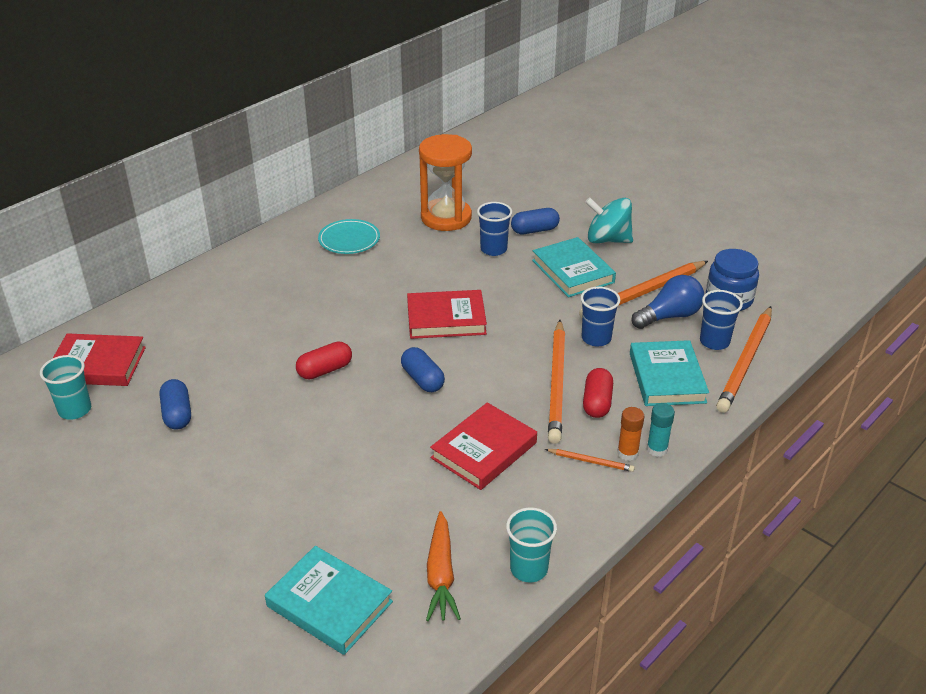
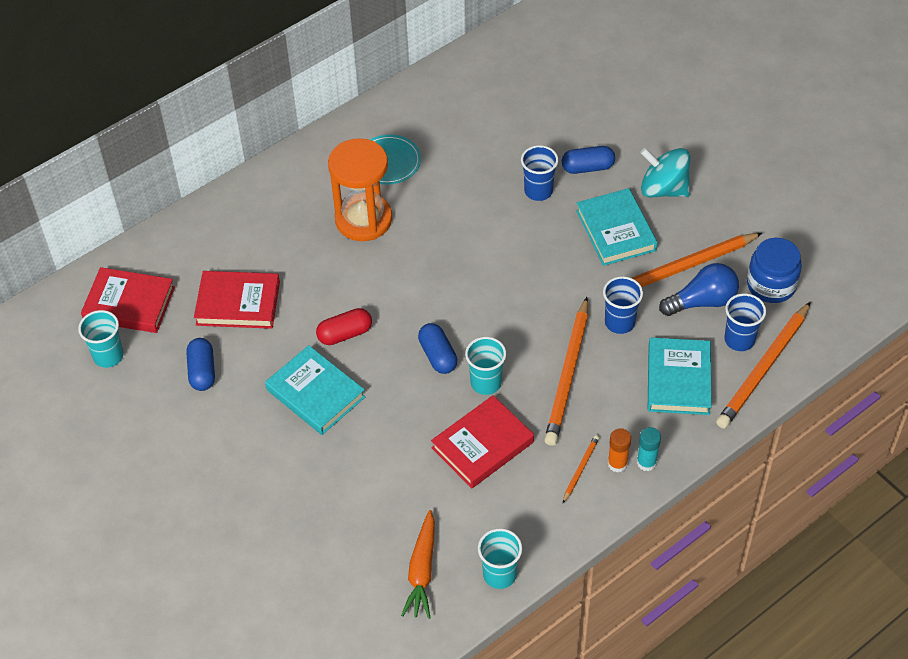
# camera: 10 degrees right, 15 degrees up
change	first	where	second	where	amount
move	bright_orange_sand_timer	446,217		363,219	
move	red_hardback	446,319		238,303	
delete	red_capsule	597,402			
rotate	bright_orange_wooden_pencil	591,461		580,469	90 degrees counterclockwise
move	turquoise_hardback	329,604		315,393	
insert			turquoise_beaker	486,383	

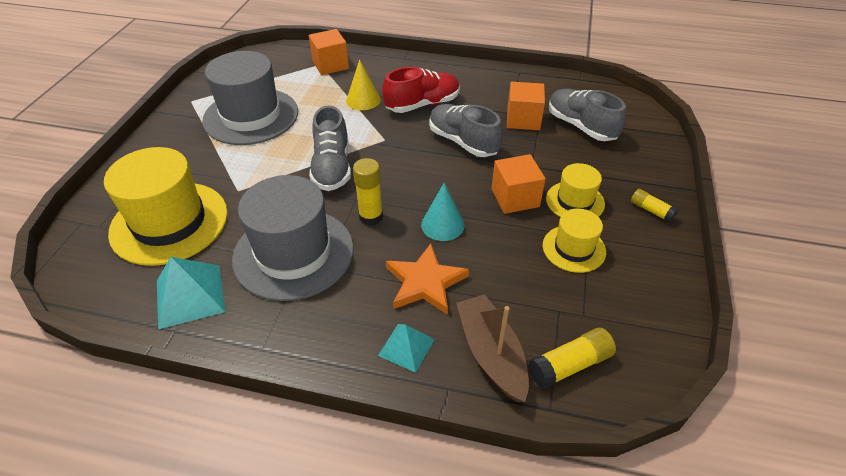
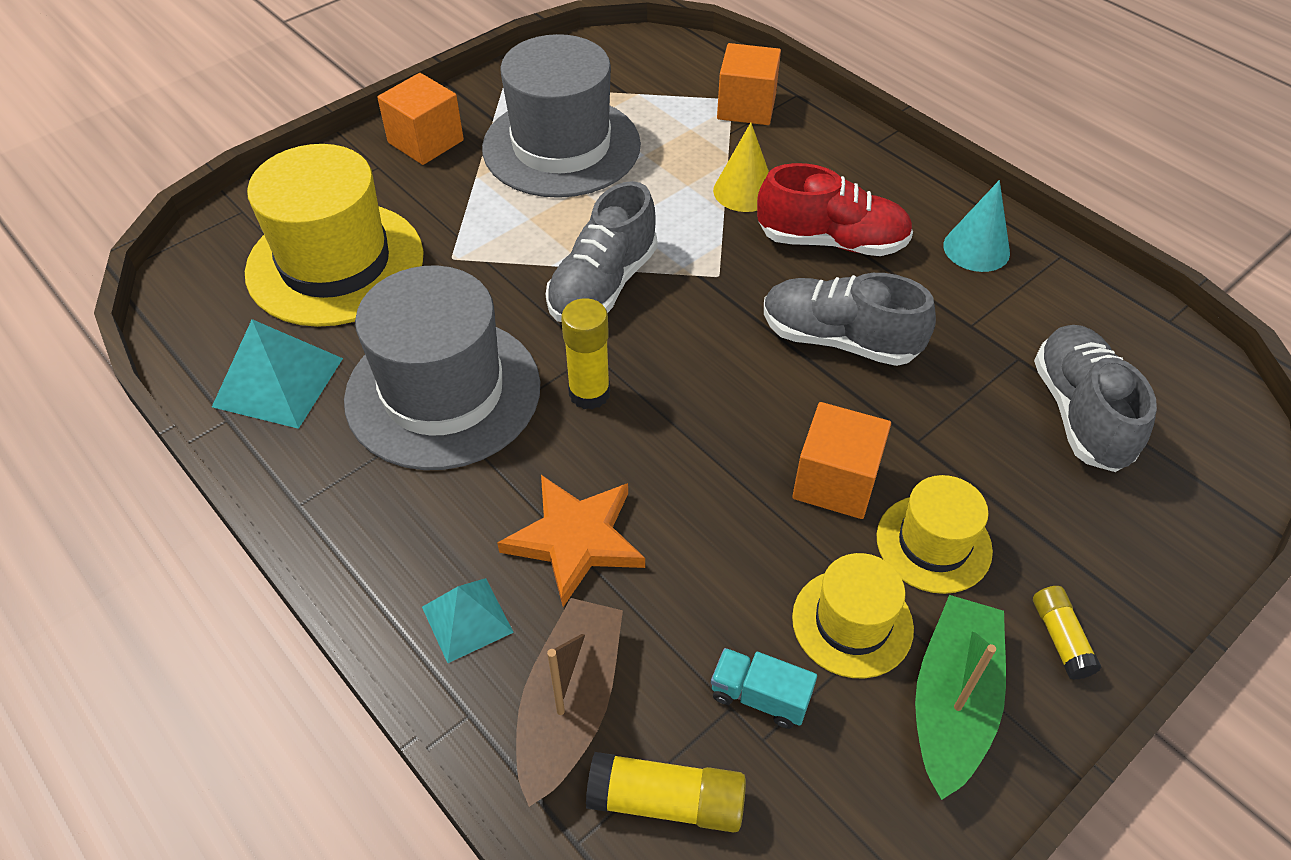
# camera: 35 degrees right, 5 degrees up
change	first	where	second	where	amount
move	bright_orange_solid_cube	523,119		426,141	
rotate	grey_shoe	463,142		839,340	60 degrees counterclockwise
move	turquoise_solid_cone	442,225		976,249	
insert			leaf-green_toy_boat	952,702	
insert			turquoise_truck	759,696	

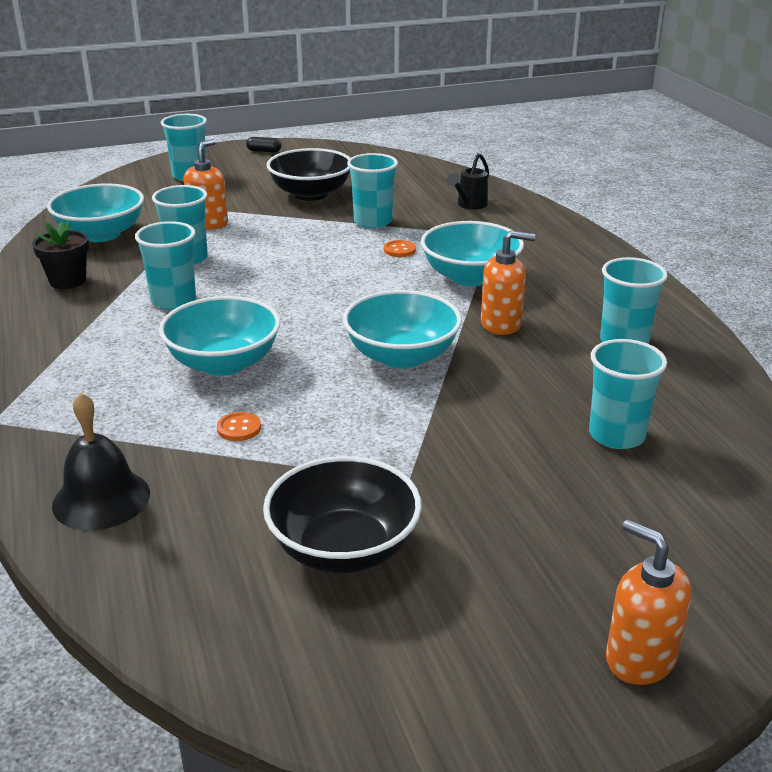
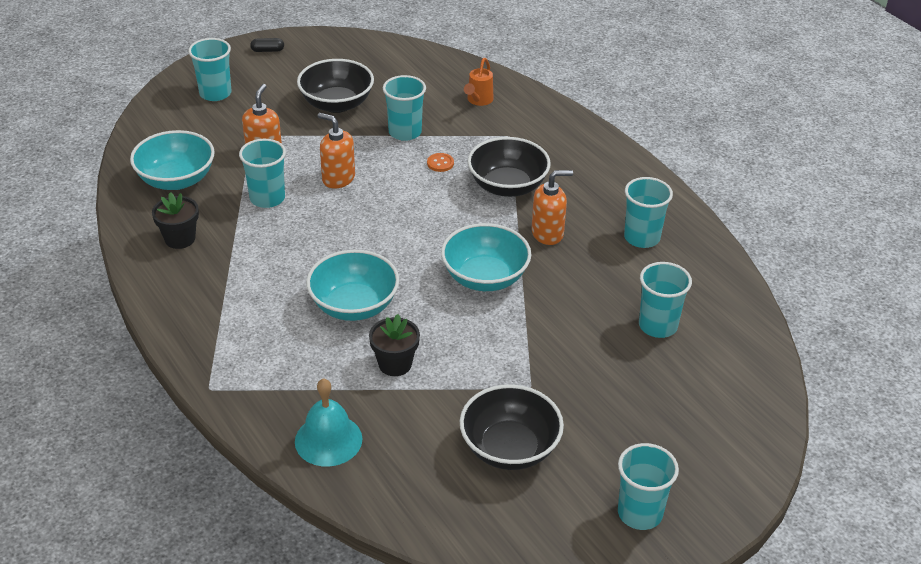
# camera: 15 degrees left, 10 degrees up
change	first	where	second	where	amount
recolor	black_sprinkling_can	469,205	bright_orange_sprinkling_can	478,101	
move	turquoise_beaker	173,300		640,513	
recolor	turquoise_deep_dish	470,277	black_deep_dish	507,186	
recolor	black_school_bell	101,499	turquoise_school_bell	328,440	
replace	bright_orange_button	239,428	black_flower_pot	395,364	
move	bright_orange_soap_dispenser	640,658		338,178	

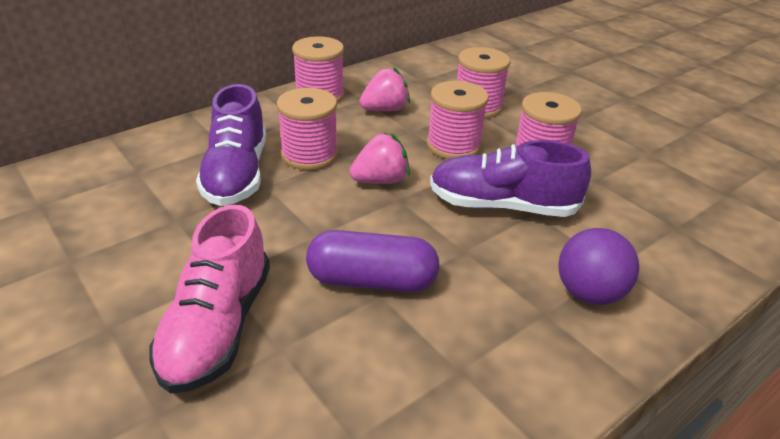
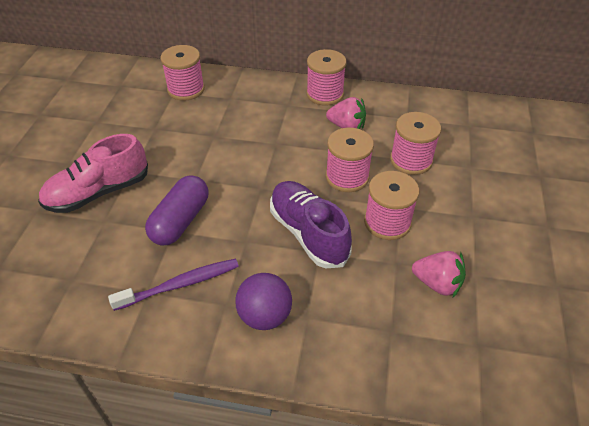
# camera: 50 degrees right, 10 degrees up
change	first	where	second	where	amount
delete	violet_shoe	236,174			
move	pink_spool	309,155		186,89	
move	pink_strawberry	380,180		437,283	
rotate	violet_capsule	372,280		180,221	60 degrees clockwise
insert			violet_tooth_brush	180,284	

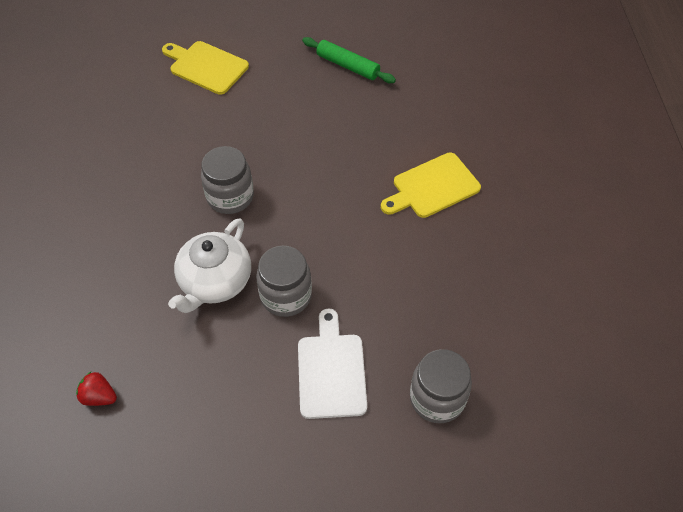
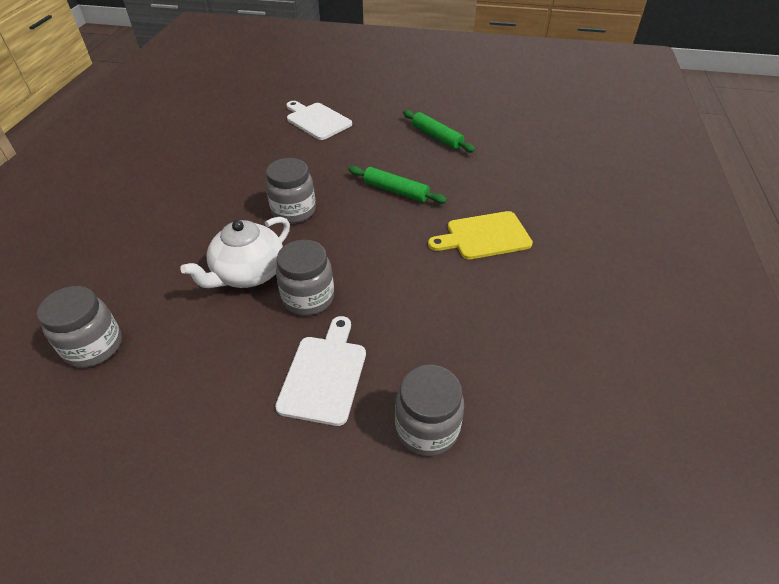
# camera: 15 degrees right, 10 degrees down
change	first	where	second	where	amount
recolor	yellow_bread_board	206,67	white_bread_board	317,120	
replace	red_strawberry	99,396	grey_preserve_jar	94,346	
insert			leaf-green_rolling_pin	396,191	

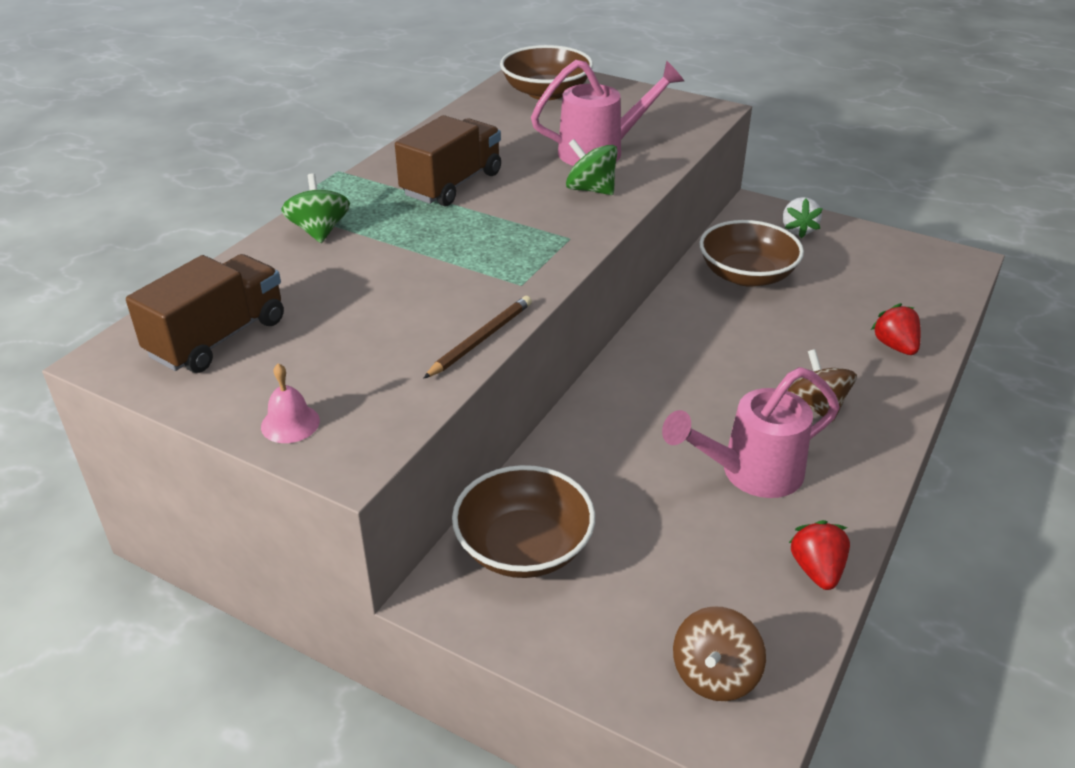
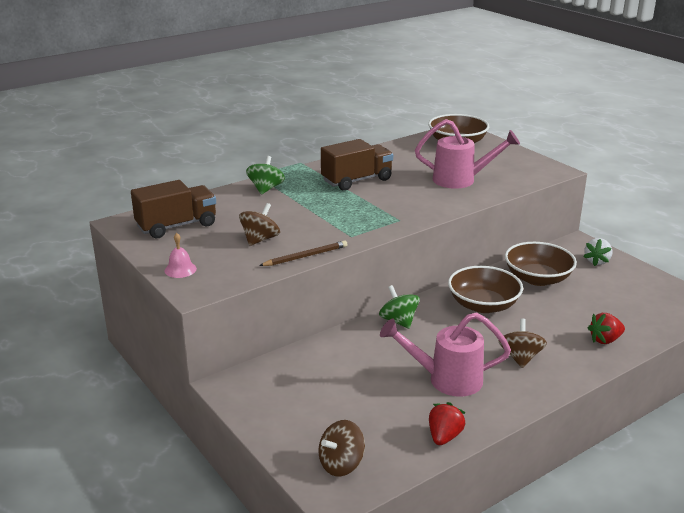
# camera: 25 degrees right, 10 degrees down
change	first	where	second	where	amount
move	leaf-green_toy_top	590,189		398,321	
rotate	red_strawberry	895,346		605,340	120 degrees counterclockwise
move	russet_deep_dish	524,547		483,305	
insert			russet_toy_top	260,239	

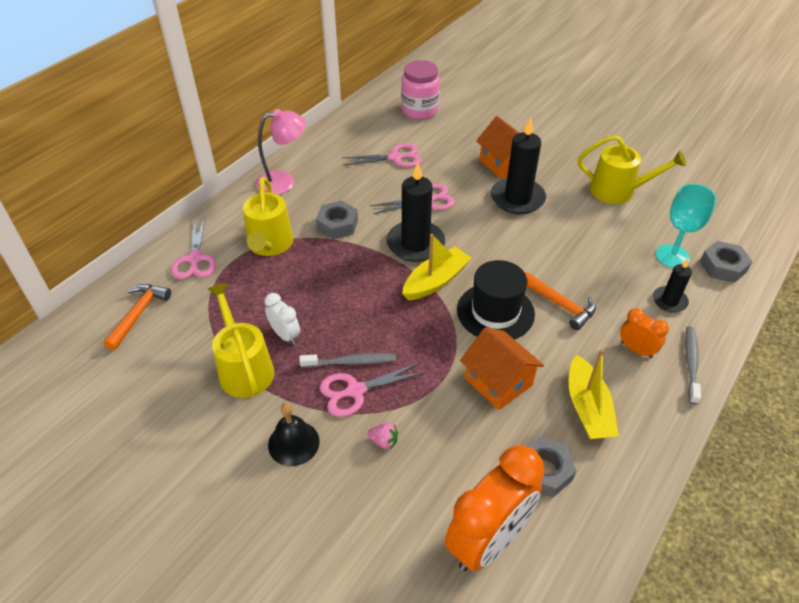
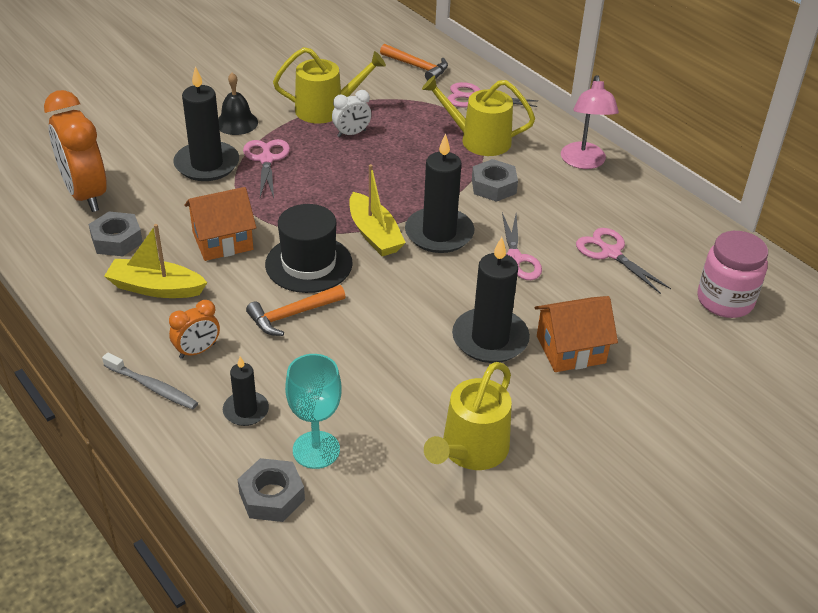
# camera: 105 degrees right, 5 degrees down
change	first	where	second	where	amount
rotate	pink_pair_of_scissors	395,157		611,253	135 degrees clockwise
delete	grey_tooth_brush	351,362			
replace	pink_strawberry	384,441	black_pillar_candle	207,164	

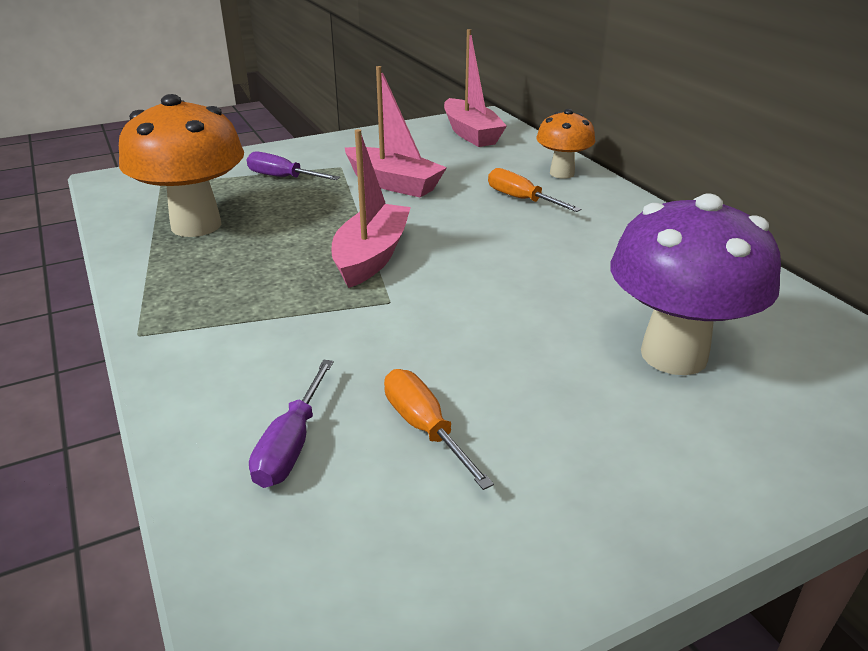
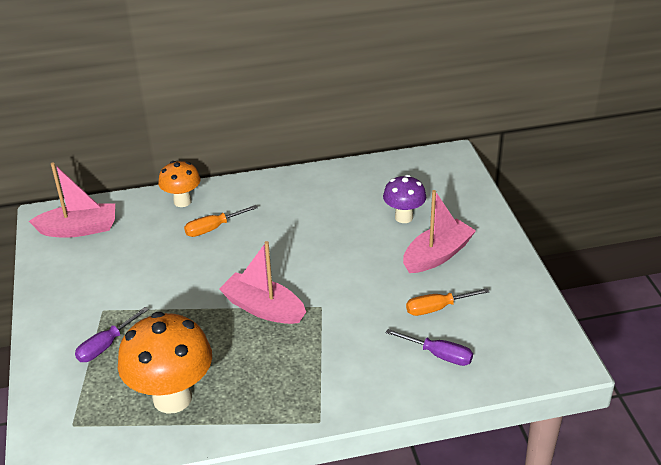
# camera: 75 degrees left, 5 degrees up
change	first	where	second	where	amount
move	pink_toy_boat	393,184		437,255	
resize	violet_fungus	673,355		404,217	x0.57

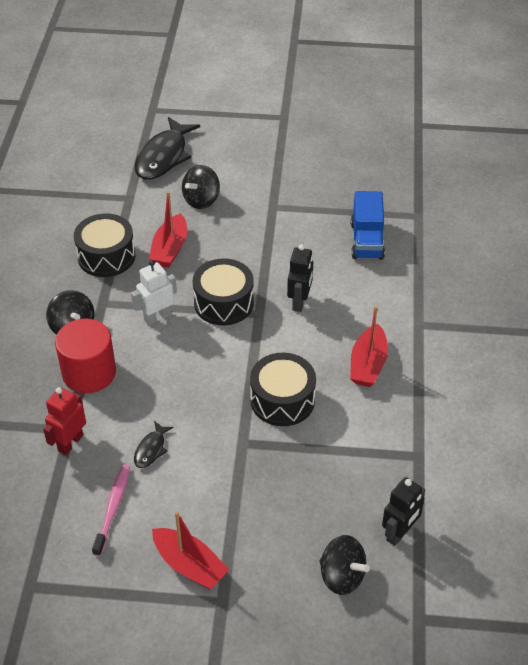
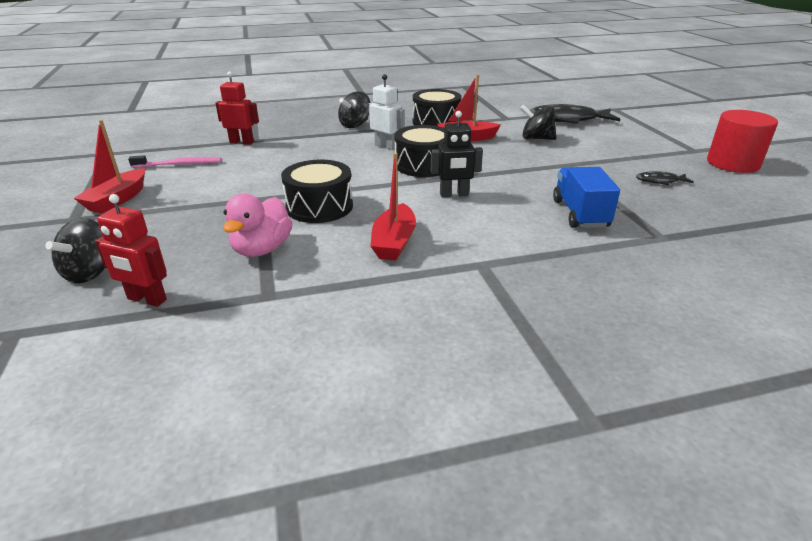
# camera: 70 degrees right, 15 degrees down
change	first	where	second	where	amount
rotate	cobalt_truck	367,241		580,214	105 degrees clockwise
rotate	red_toy_boat	368,364		394,242	75 degrees counterclockwise
move	red_cylinder_shape	89,373		732,163	
move	black_fish	151,449		660,181	
recolor	black_toy_robot	399,533	red_toy_robot	146,299	
insert			pink_toy_duck	262,249	

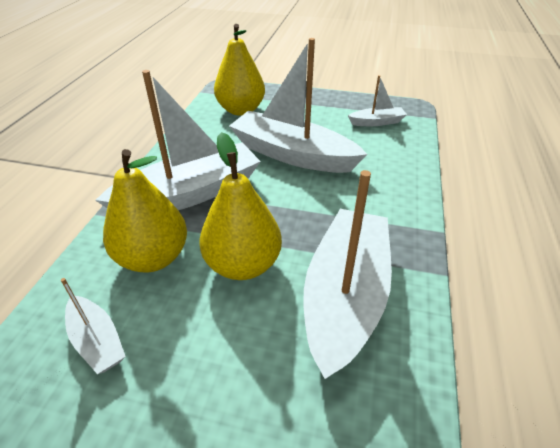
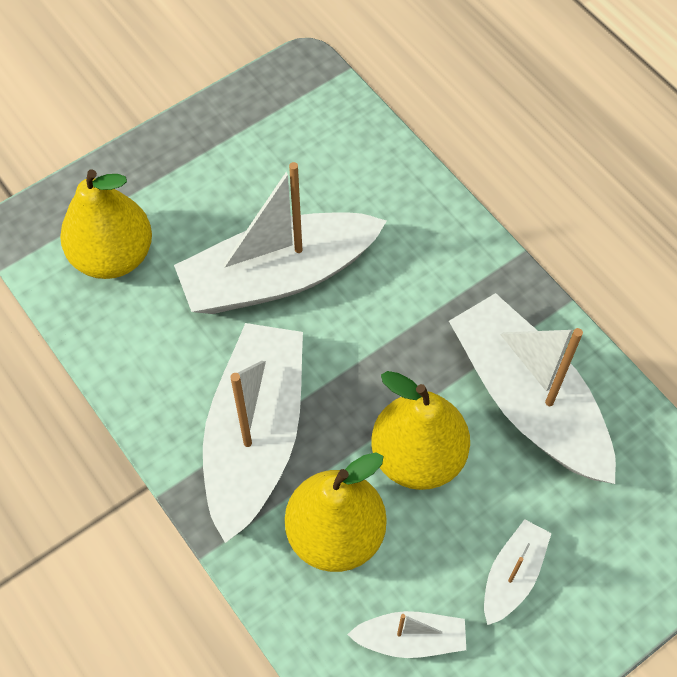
# camera: 50 degrees left, 20 degrees up
change	first	where	second	where	amount
move	white_toy_boat	377,122		512,575	

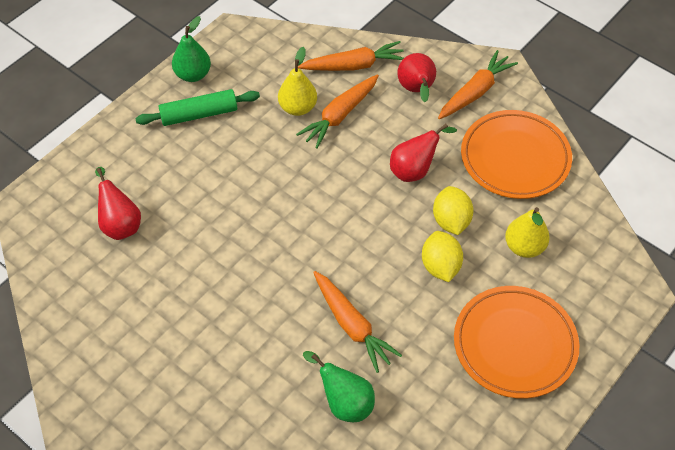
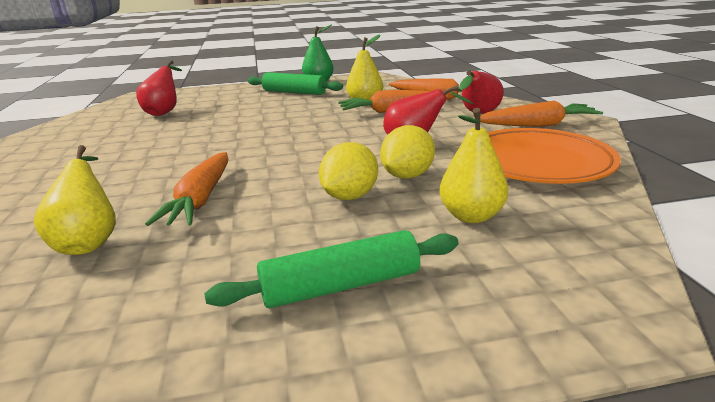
# camera: 40 degrees right, 30 degrees down
change	first	where	second	where	amount
replace	bright_orange_dinner_plate	514,344	leaf-green_rolling_pin	341,286	
recolor	leaf-green_pear_fruit	344,402	yellow_pear_fruit	89,242	

